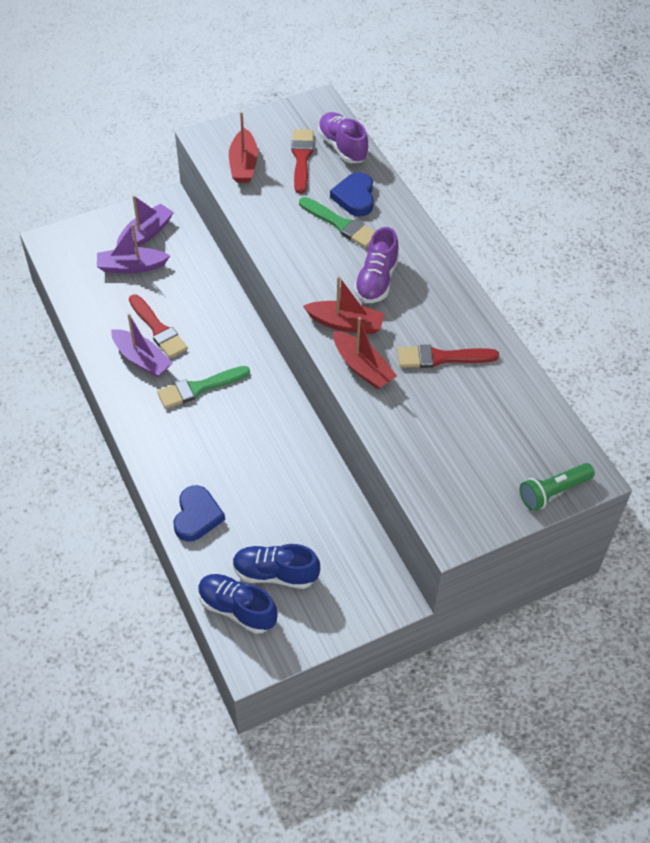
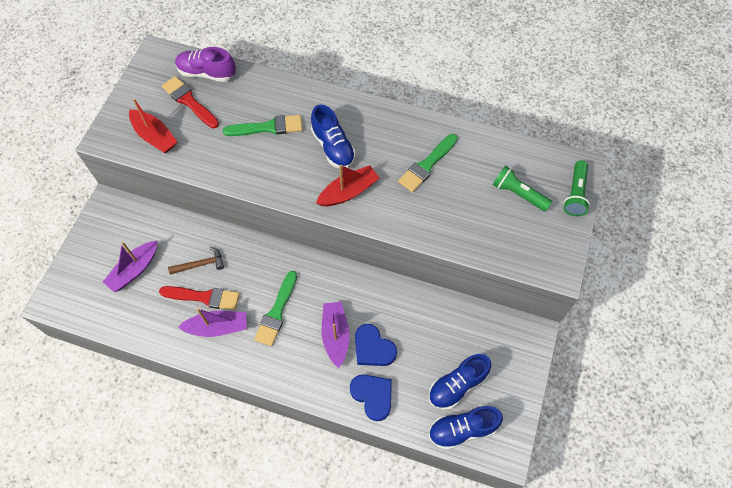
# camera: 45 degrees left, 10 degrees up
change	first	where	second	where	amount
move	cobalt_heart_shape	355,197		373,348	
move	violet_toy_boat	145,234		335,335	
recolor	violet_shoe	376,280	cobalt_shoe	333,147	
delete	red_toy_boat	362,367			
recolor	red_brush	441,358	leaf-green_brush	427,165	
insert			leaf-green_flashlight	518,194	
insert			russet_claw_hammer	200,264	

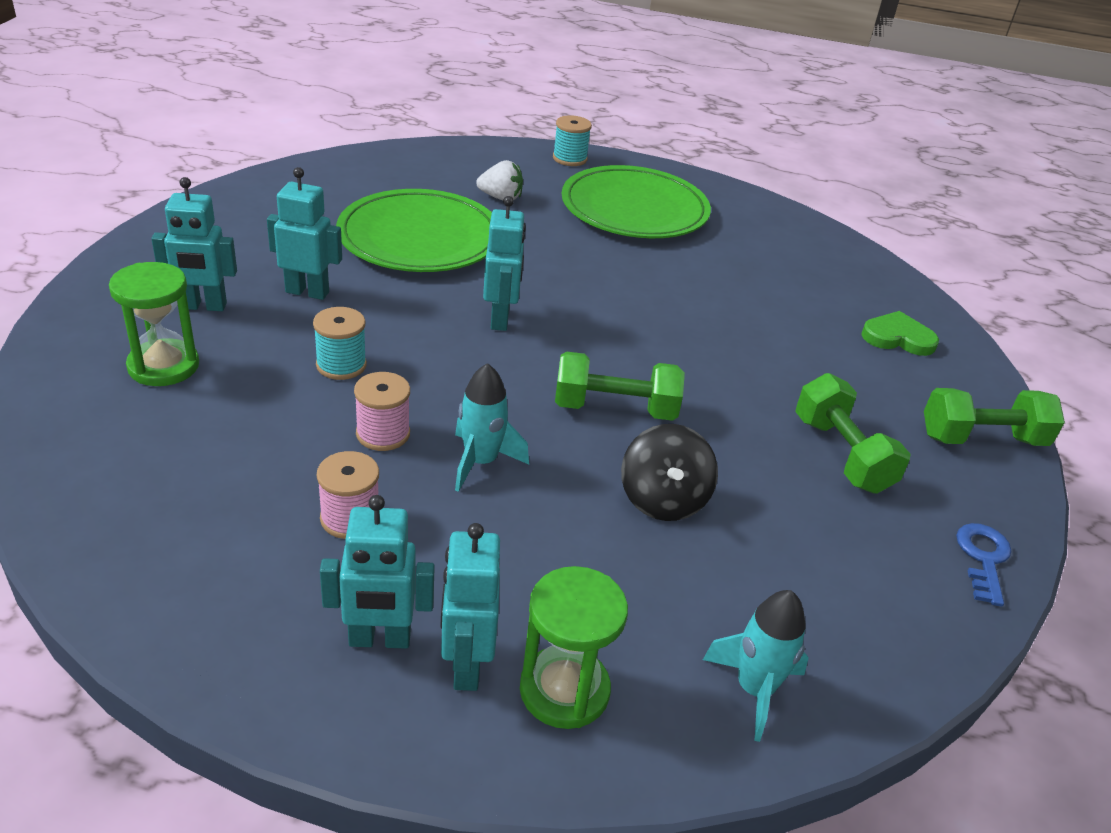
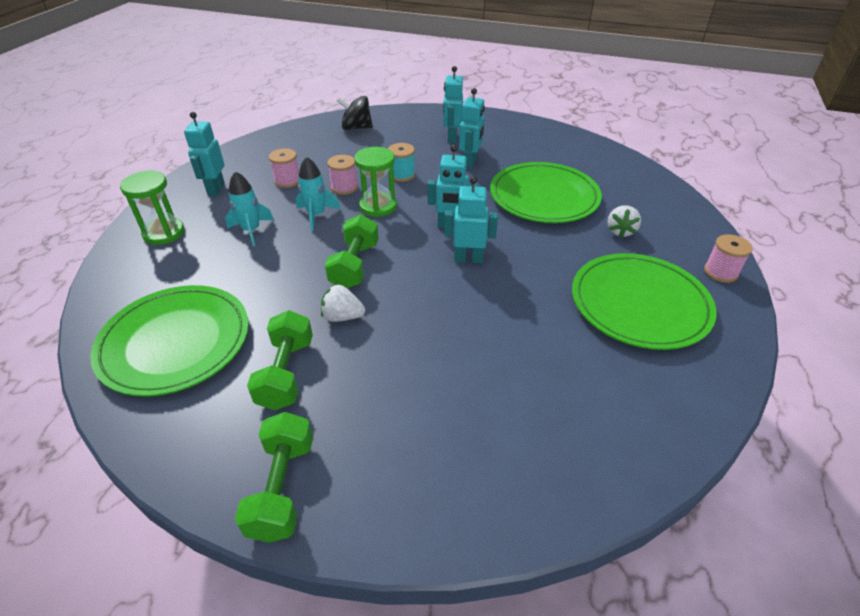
# camera: 100 degrees right, 5 degrees up
change	first	where	second	where	amount
recolor	turquoise_spool	570,158	pink_spool	720,272	
move	leaf-green_sand_timer	163,366		378,206	
delete	leaf-green_heart_shape	898,338			
rotate	leaf-green_free_weight	842,454		286,373	75 degrees counterclockwise
move	black_toy_top	663,499		356,128	
move	turquoise_toy_robot	465,665		468,259	
delete	cobalt_key	983,558			
move	turquoise_toy_rocket	754,690		251,231	
insert			leaf-green_dinner_plate	175,342	
insert			white_strawberry	342,317	

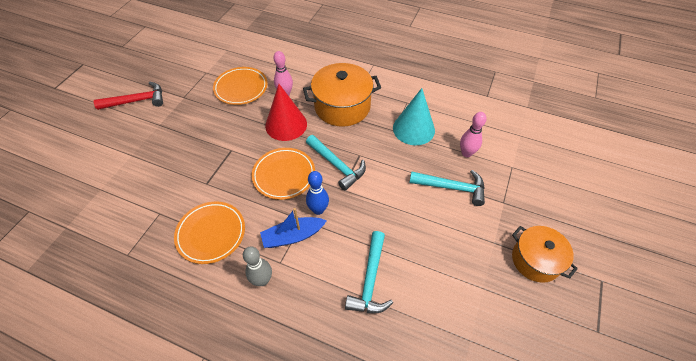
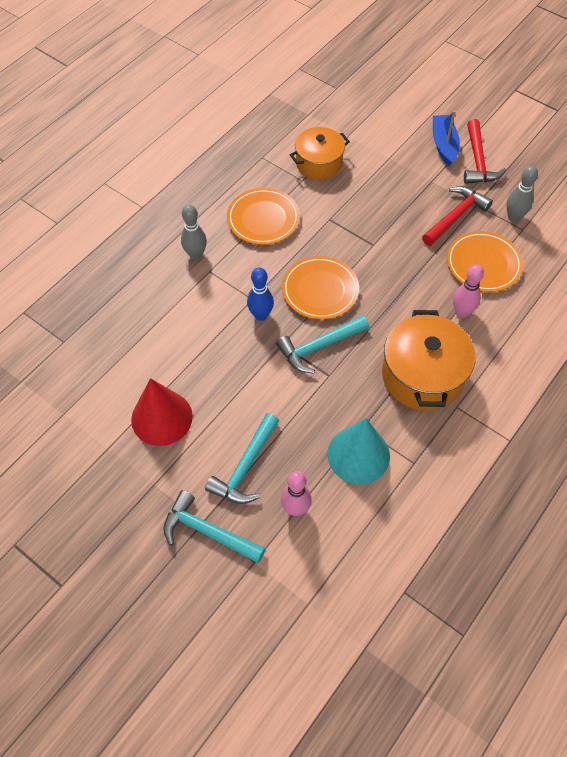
# camera: 105 degrees right, 5 degrees up
change	first	where	second	where	amount
move	red_solid_cone	286,124		161,418	
move	cobalt_toy_boat	293,236		444,145	
move	bright_orange_stockpot	535,260		319,163	
move	turquoise_claw_hammer	370,280		207,531	
insert			grey_skittle	514,217	
insert			red_claw_hammer	455,216	

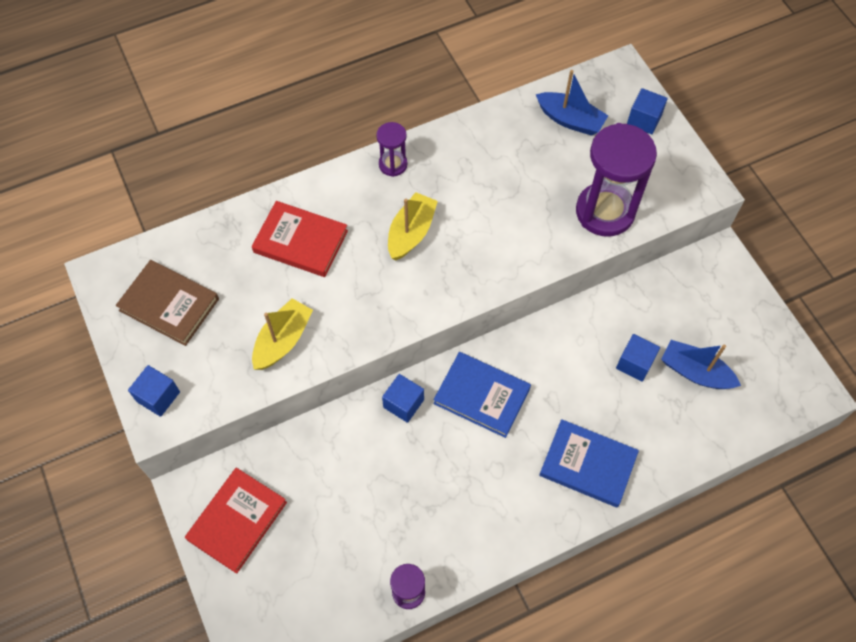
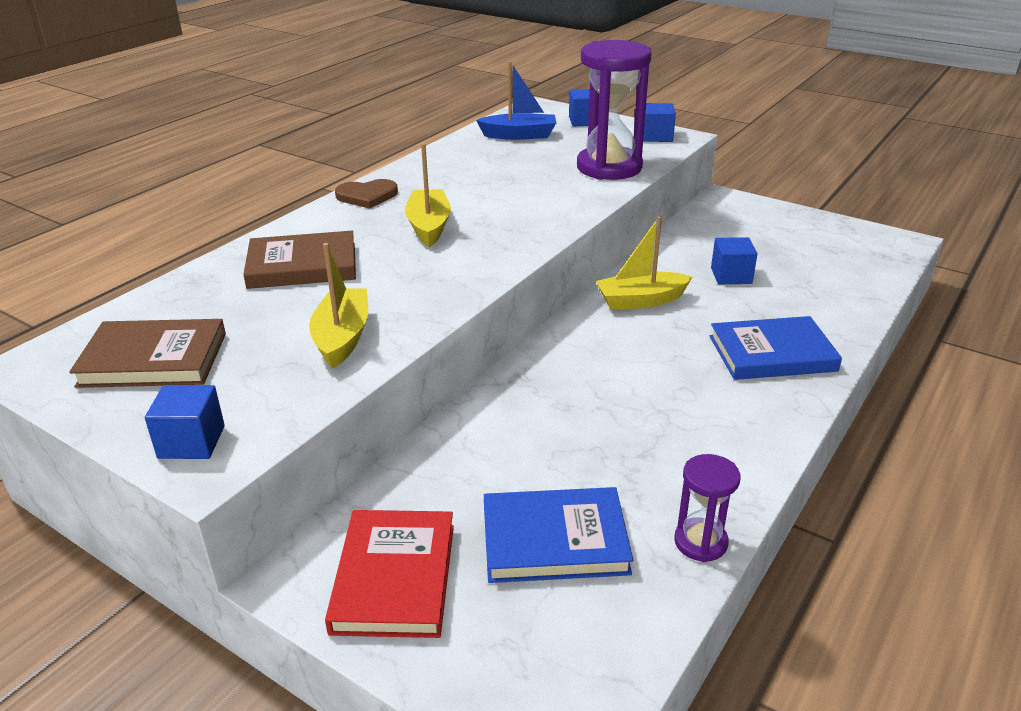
# camera: 30 degrees left, 30 degrees down
change	first	where	second	where	amount
replace	violet_sand_timer	393,164	russet_heart_shape	367,196	
recolor	red_hardback	300,241	russet_hardback	302,266	
delete	cobalt_toy_boat	695,372			
move	cobalt_hardback	482,396		554,540	
move	cobalt_solid_cube	403,403		656,136	
insert			yellow_toy_boat	640,300	

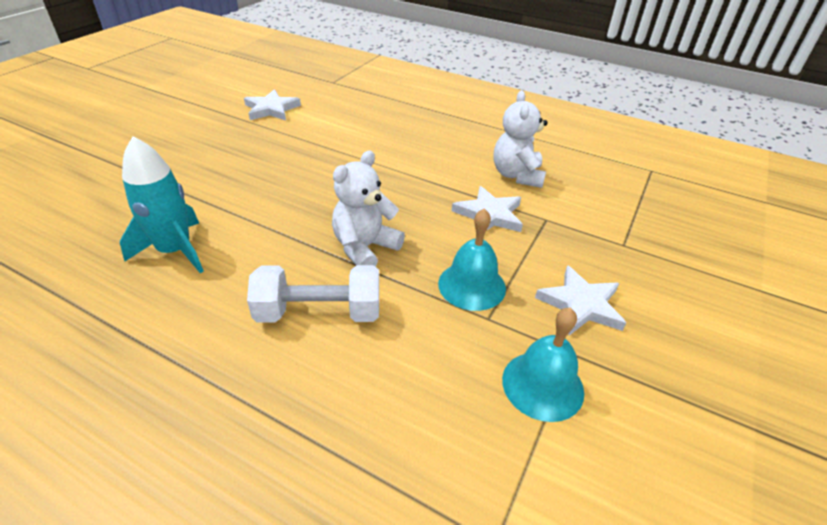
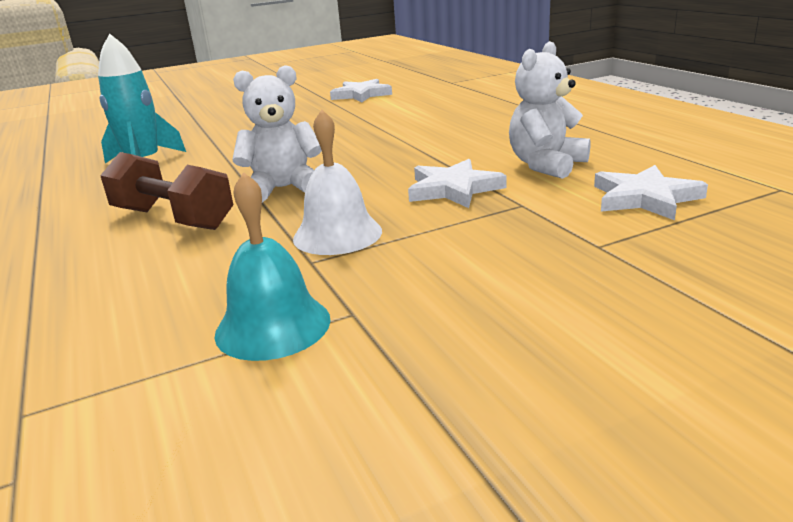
# camera: 40 degrees right, 15 degrees down
change	first	where	second	where	amount
recolor	turquoise_school_bell	472,285	white_school_bell	337,234	
recolor	white_free_weight	319,313	russet_free_weight	173,219	
move	white_star	581,304		645,198	

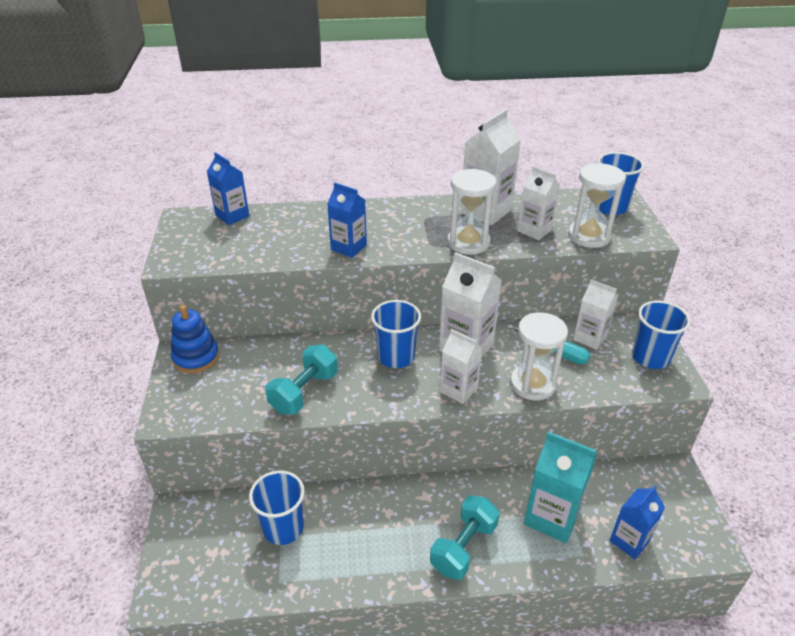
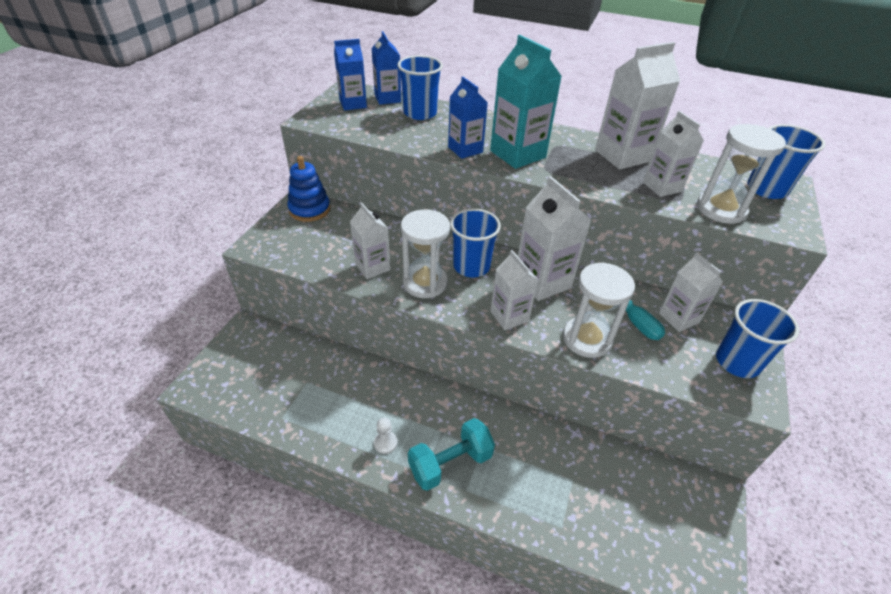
# camera: 25 degrees right, 5 degrees up
change	first	where	second	where	amount
move	white_sand_timer	468,242		425,283	
replace	turquoise_free_weight	304,392	white_carton	372,267	
move	turquoise_carton	552,517		517,154	
move	cobalt_beaker	283,528		420,113	
move	cobalt_carton	629,541		353,104	
insert			white_chess_pawn	385,443	

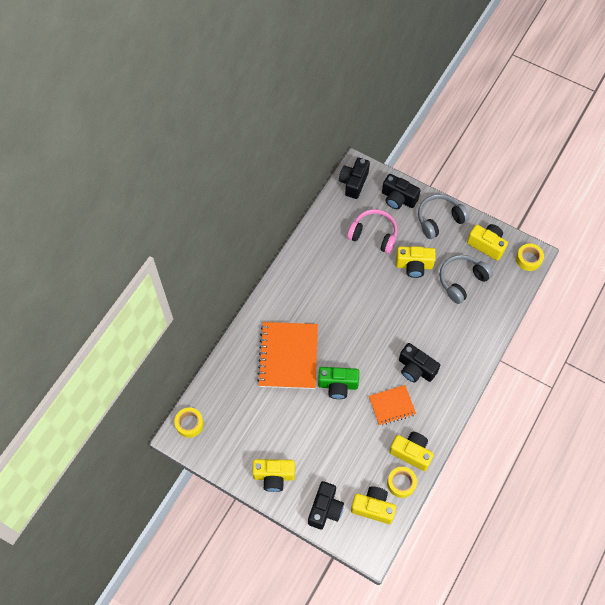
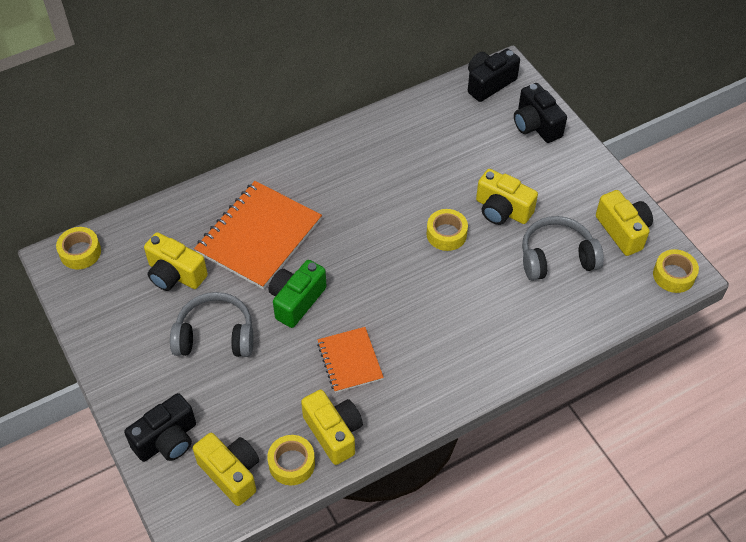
# camera: 30 degrees right, 10 degrees down
change	first	where	second	where	amount
move	grey_headset	439,219		215,335	
delete	pink_headset	374,235			
delete	black_camera	415,369			
rotate	leaf-green_camera	338,385		296,300	90 degrees clockwise
rotate	bright_orange_notebook	392,406		350,361	60 degrees clockwise
move	yellow_camera	274,476		175,274	
insert			yellow_sticky_tape	446,234	

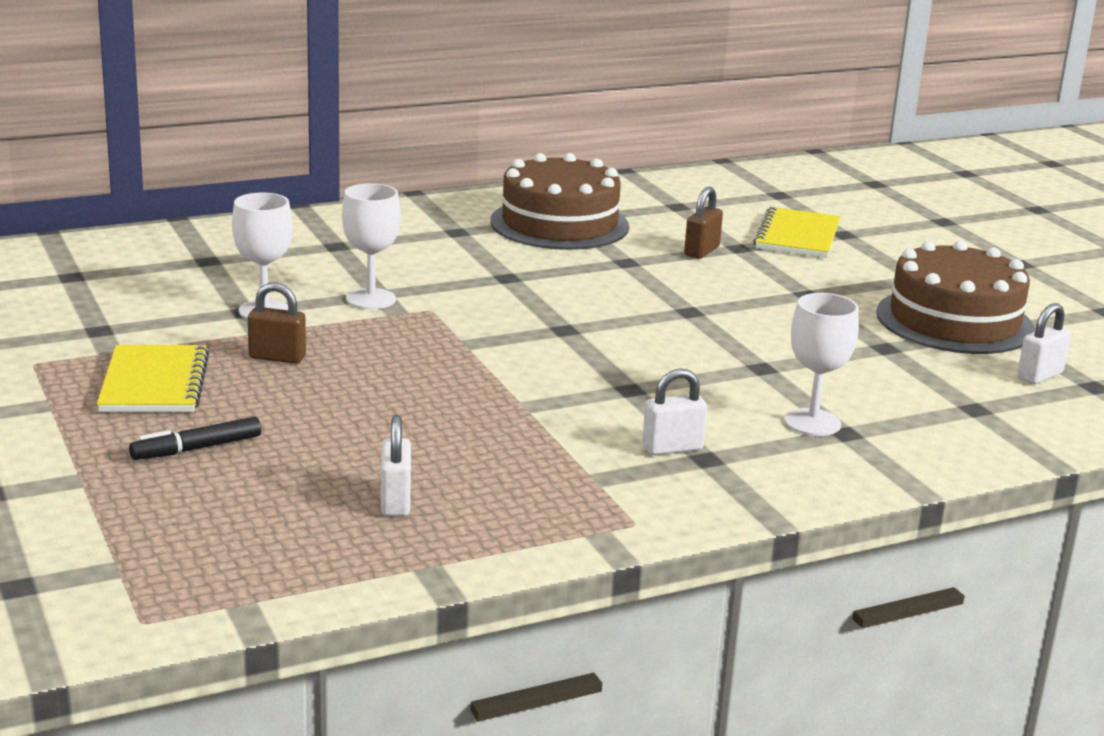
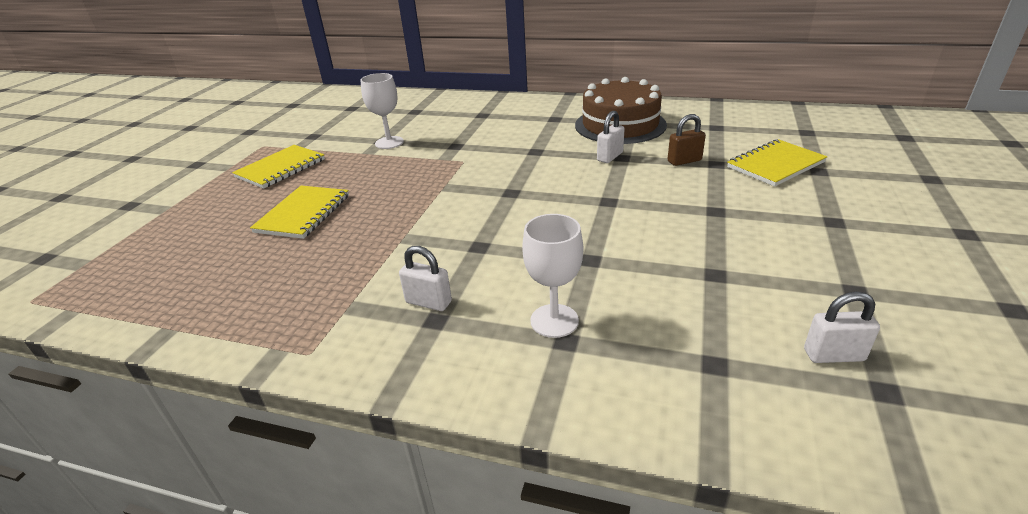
# camera: 45 degrees right, 10 degrees up
change	first	where	second	where	amount
delete	white_goblet	371,299			
delete	russet_gateau	954,321			
delete	russet_lock	277,357			
move	white_lock	395,502		610,157	
delete	black_felt_pen	196,448			
insert			yellow_notebook	303,214	

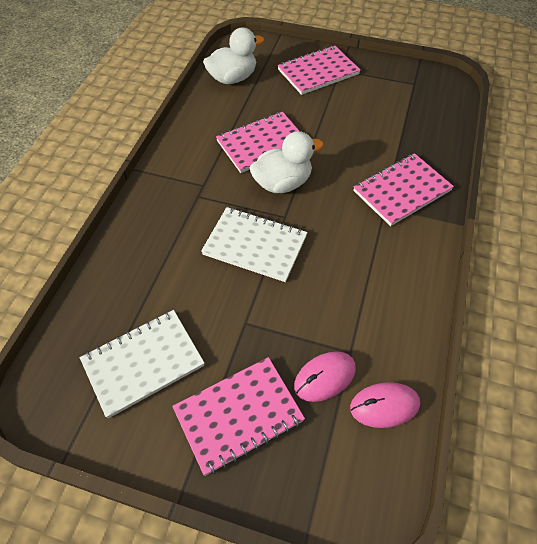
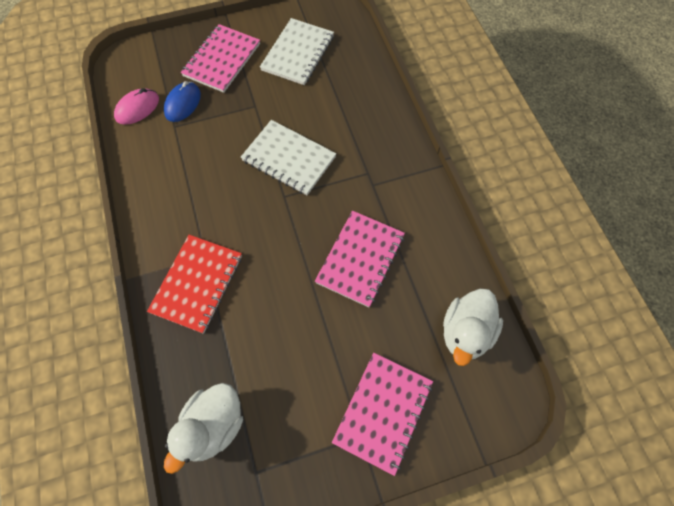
# camera: 145 degrees right, 10 degrees up
change	first	where	second	where	amount
move	white_toy_duck	282,183		213,426	
recolor	pink_notebook	402,191	red_notebook	197,284	
rotate	white_notebook	255,246		289,159	45 degrees clockwise
recolor	pink_PC_mouse	324,377	cobalt_PC_mouse	183,103	

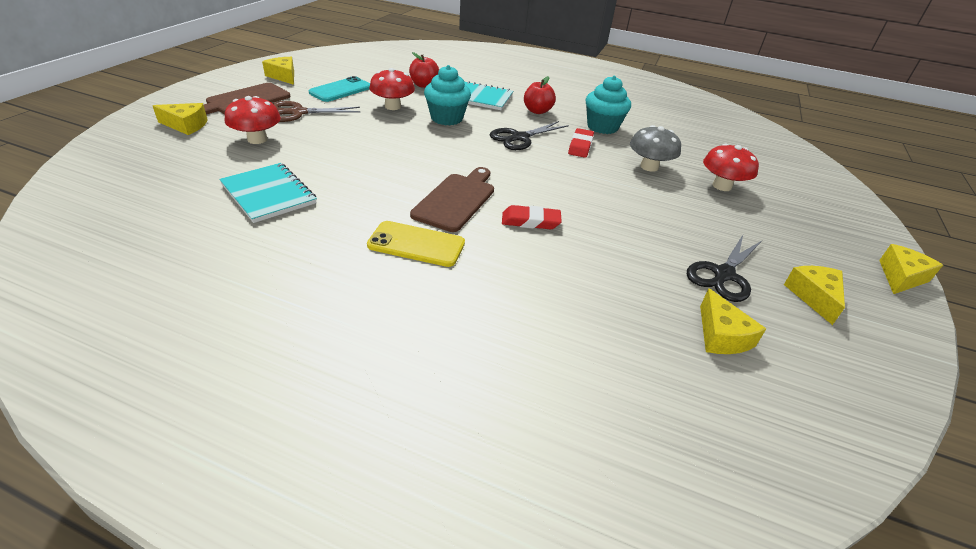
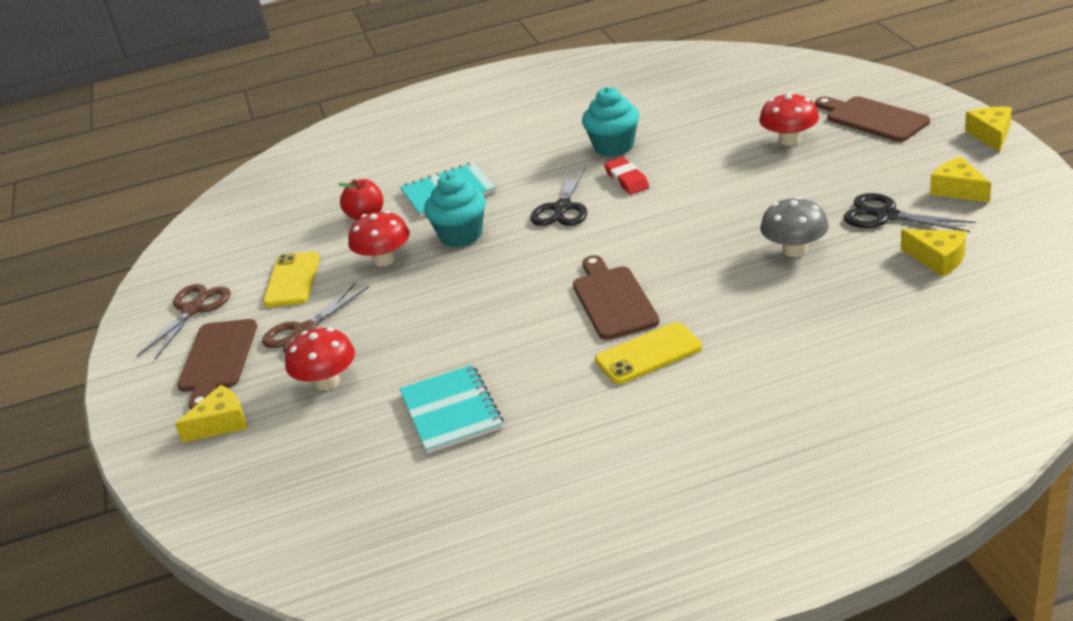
# camera: 30 degrees left, 5 degrees down
change	first	where	second	where	amount
replace	yellow_piece_of_cheese	283,76	russet_pair_of_scissors	193,309	
recolor	turquoise_mobile_phone	341,90	yellow_mobile_phone	292,280	
delete	red_apple	537,111			
move	grey_fungus	649,167		795,250	
rotate	turquoise_notebook	268,194		451,411	60 degrees clockwise
delete	red_gum_eraser	530,221			
rotate	black_pair_of_scissors	723,275		886,215	120 degrees clockwise
insert			russet_bread_board	873,118	

